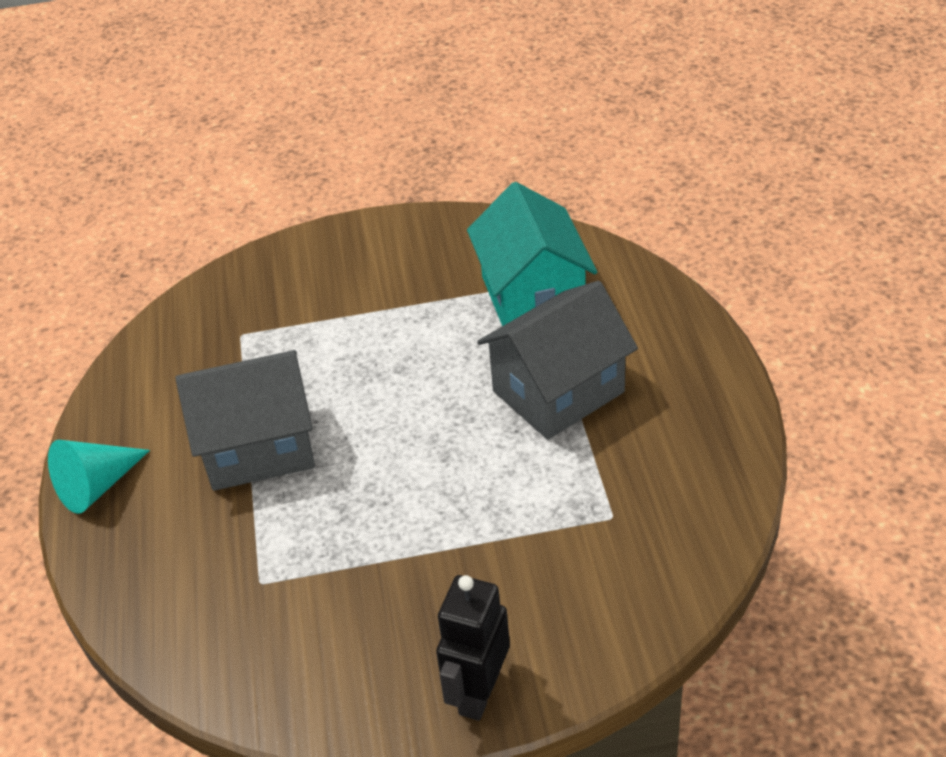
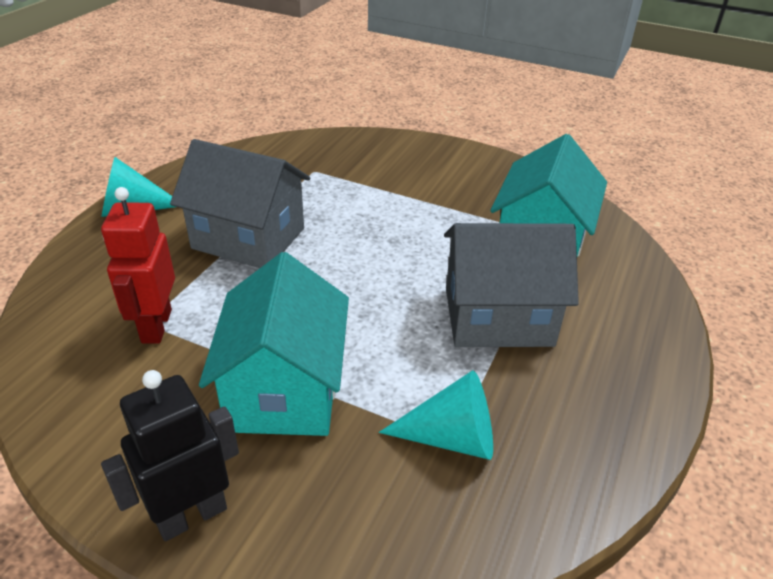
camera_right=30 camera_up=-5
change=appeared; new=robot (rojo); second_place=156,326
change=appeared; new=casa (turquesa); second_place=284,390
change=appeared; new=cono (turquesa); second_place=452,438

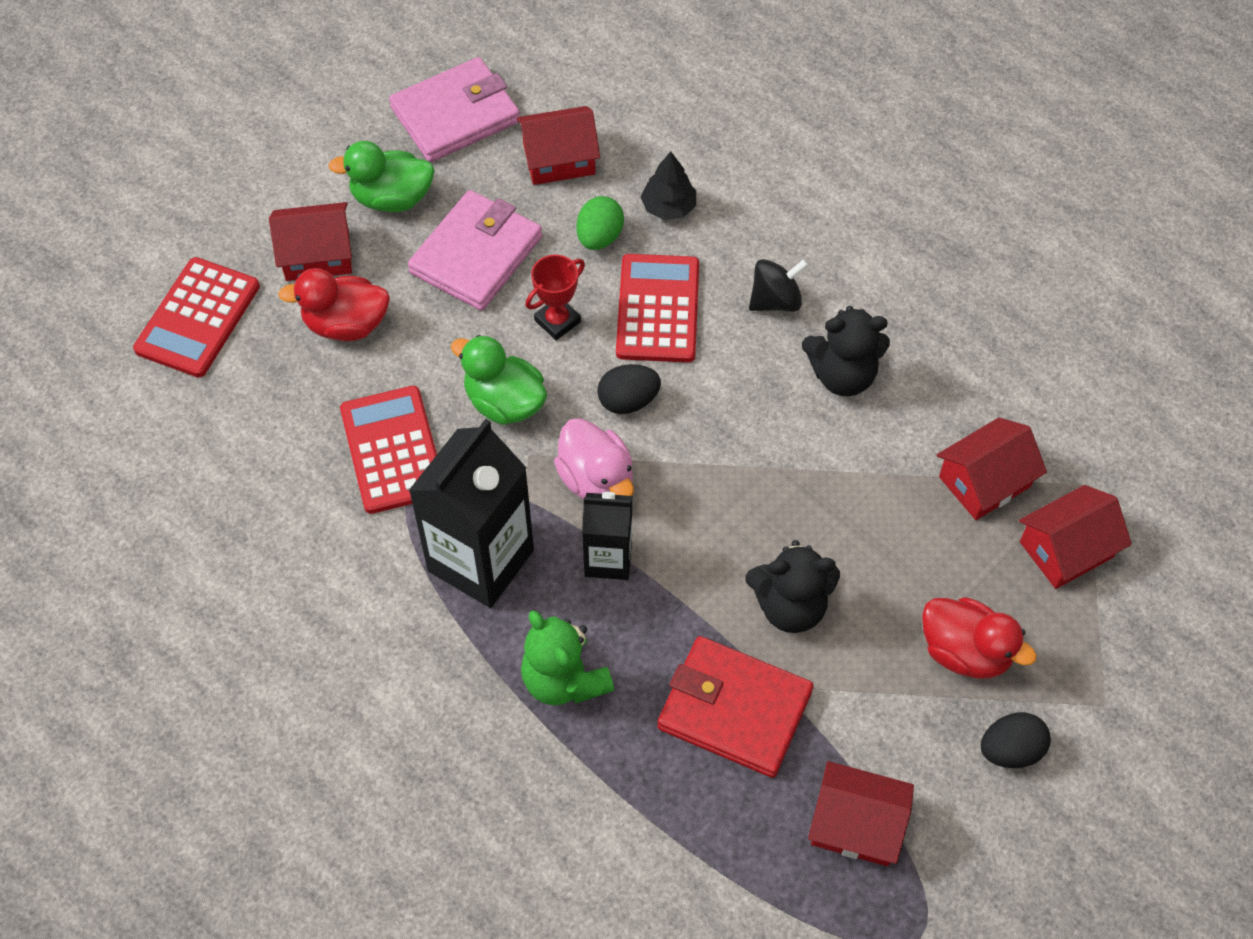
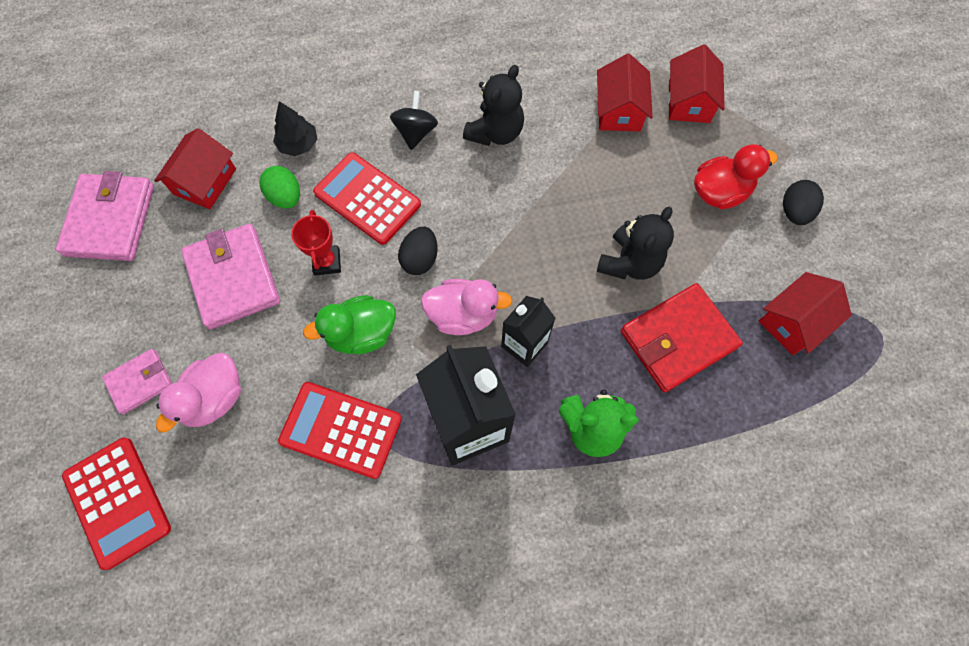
camera_right=-55 camera_up=10
change=exchanged; old=casa (rojo); new=cartera (rosa); first_place=317,255; second_place=140,382
change=colour; old=pato (rojo); new=pato (rosa); first_place=346,324; second_place=214,398
change=missing; old=pato (verde); first_place=392,198

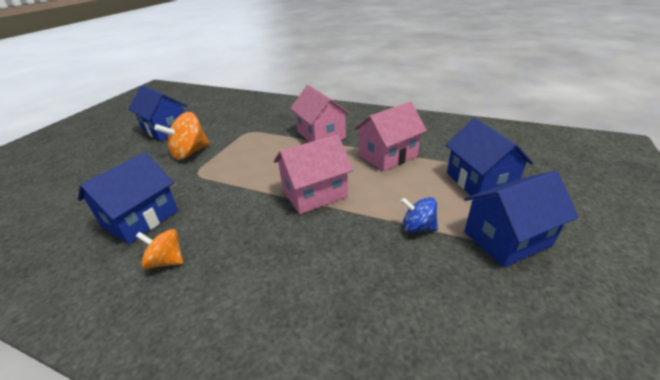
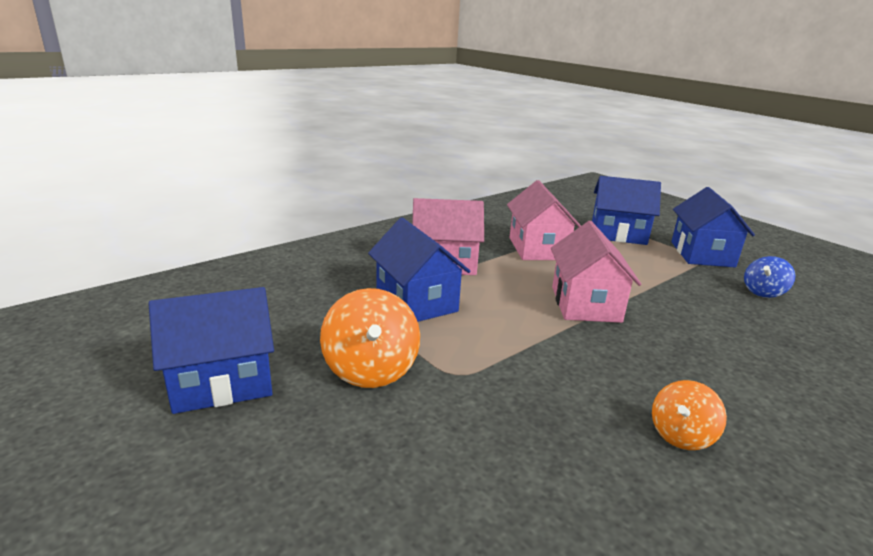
camera_right=-65 camera_up=-10
change=relocated; old=casa (azul); first_place=141,219; second_place=416,302
change=relocated; old=peonza (azul); first_place=417,227; second_place=763,292

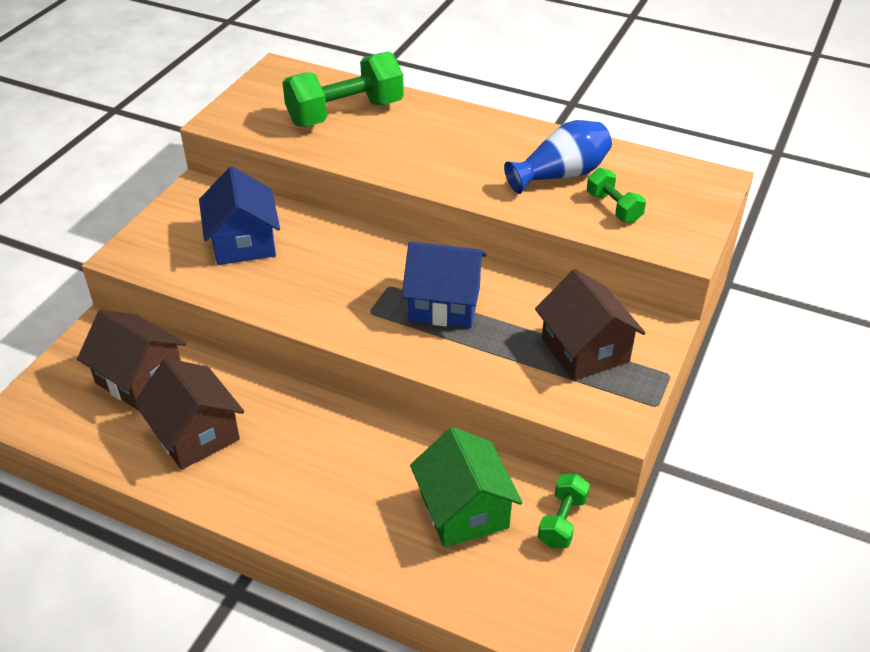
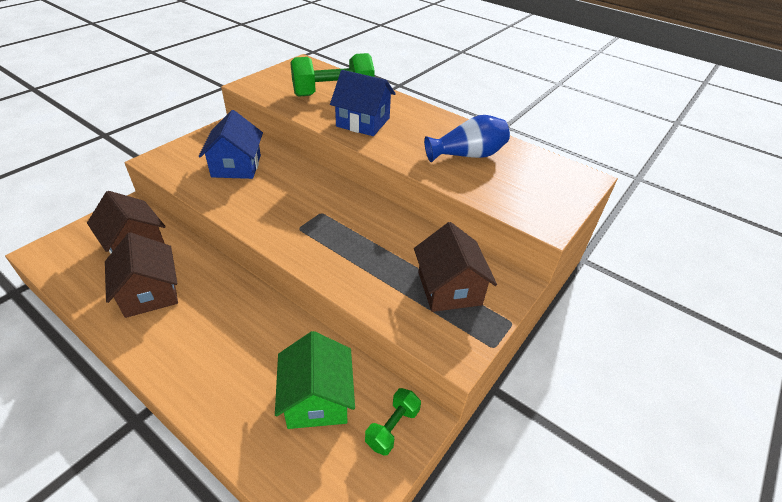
camera_right=10 camera_up=0
change=relocated; old=casa (azul); first_place=444,304; second_place=363,122
change=missing; old=mancuerna (verde); first_place=613,208

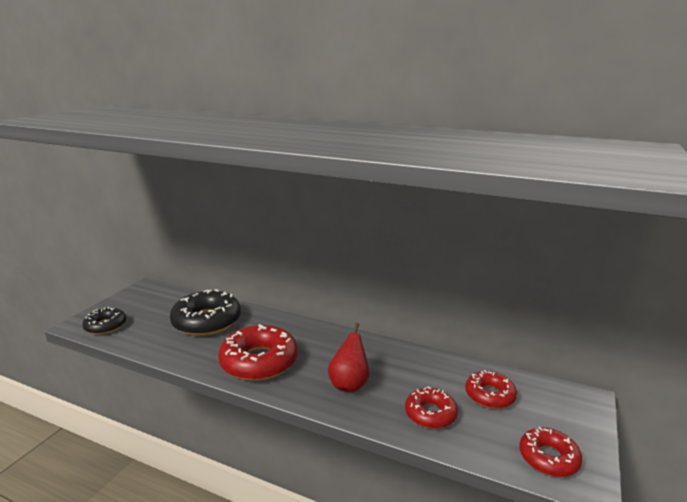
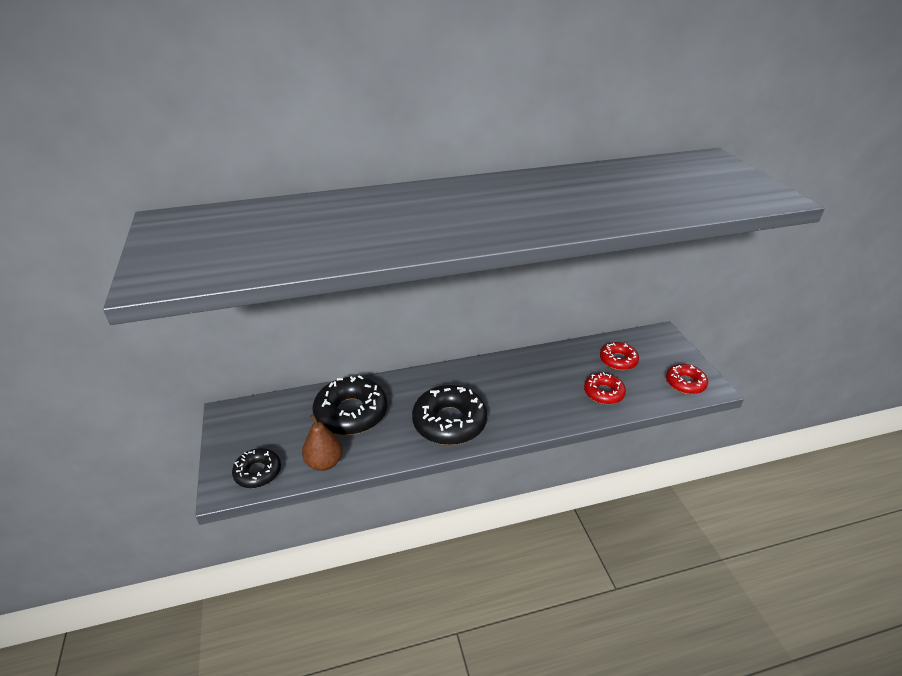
camera_right=-40 camera_up=15
change=appeared; new=pera (marrón); second_place=324,462
change=colour; old=rosquilla (rojo); new=rosquilla (negro); first_place=259,361; second_place=449,422
change=missing; old=pera (rojo); first_place=349,384

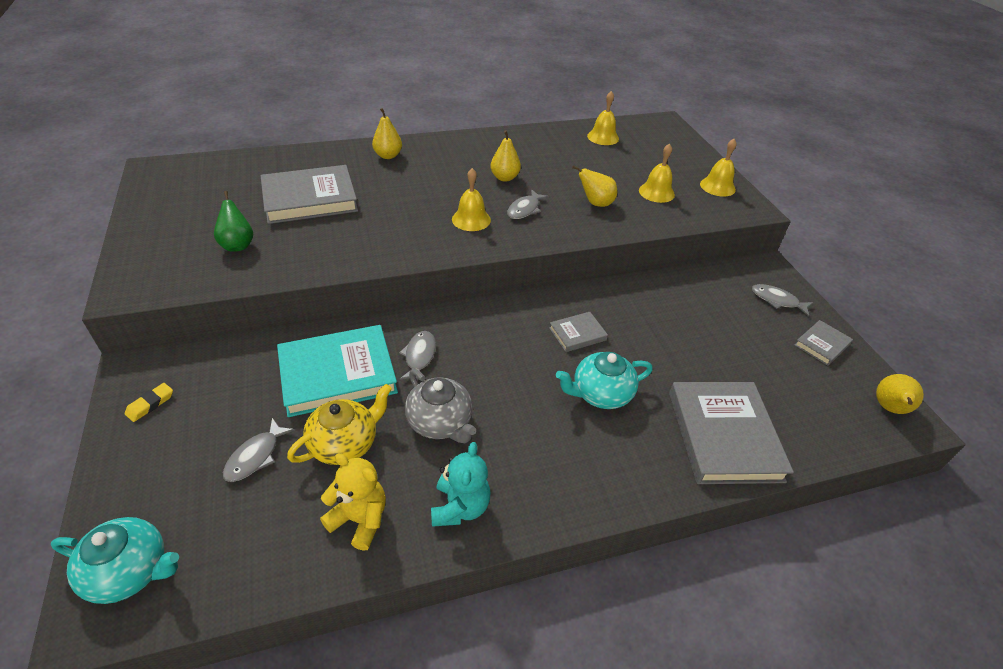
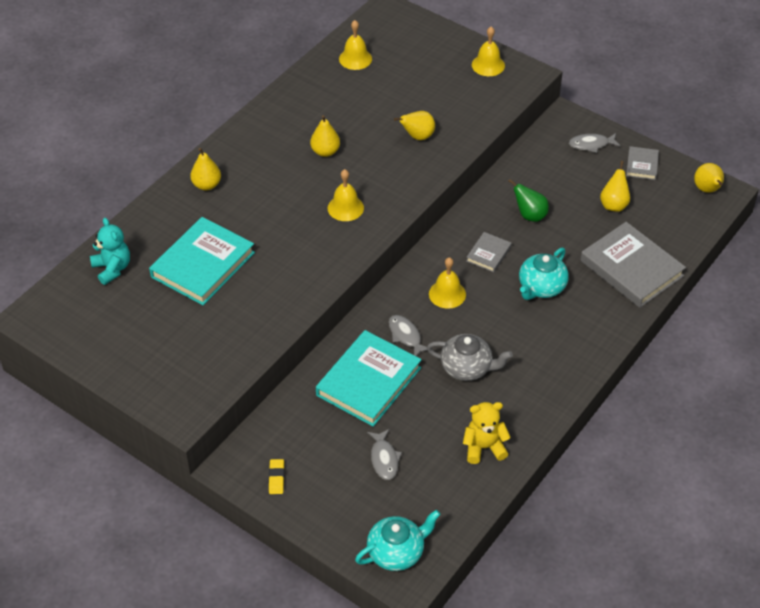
camera_right=-35 camera_up=5
change=relocated; old=osito (turquesa); first_place=460,507; second_place=112,269
change=colour; old=libro (gris); new=libro (turquesa); first_place=310,199; second_place=202,264
change=relocated; old=campana (amarillo); first_place=656,192; second_place=447,294
change=relocated; old=pera (verde); first_place=238,245; second_place=530,215
change=appeared; new=pera (amarillo); second_place=614,205
change=missing; old=tetera (amarillo); first_place=345,443
change=missing; old=pez (gris); first_place=525,209

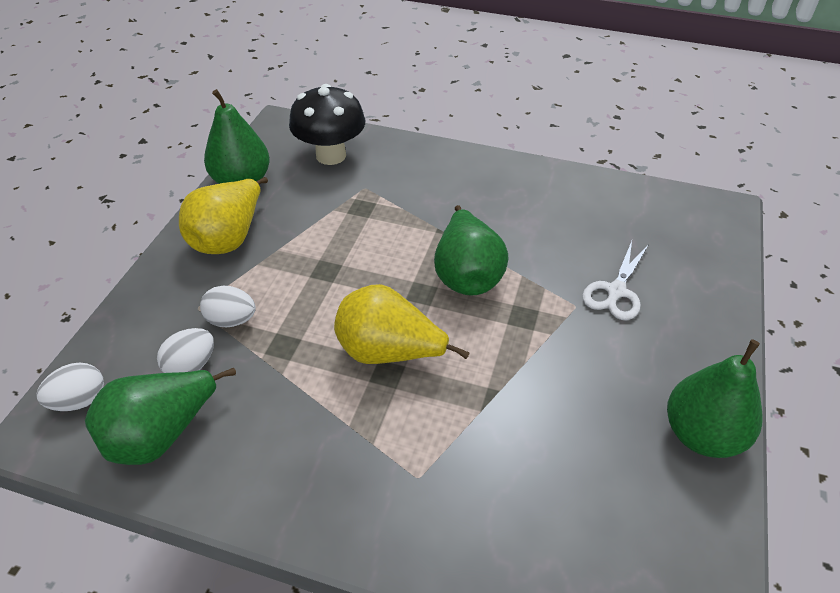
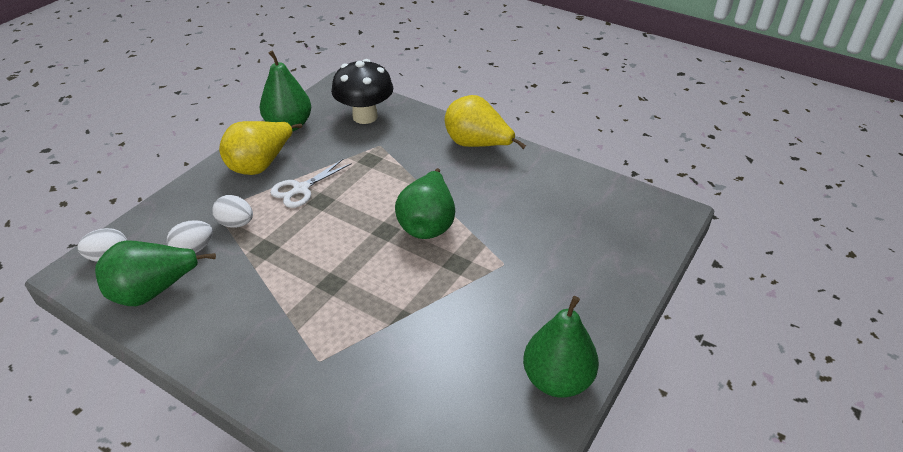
camera_right=15 camera_up=-5
change=relocated; old=tijeras (blanco); first_place=616,291; second_place=301,189
change=relocated; old=pera (amarillo); first_place=389,352; second_place=477,145

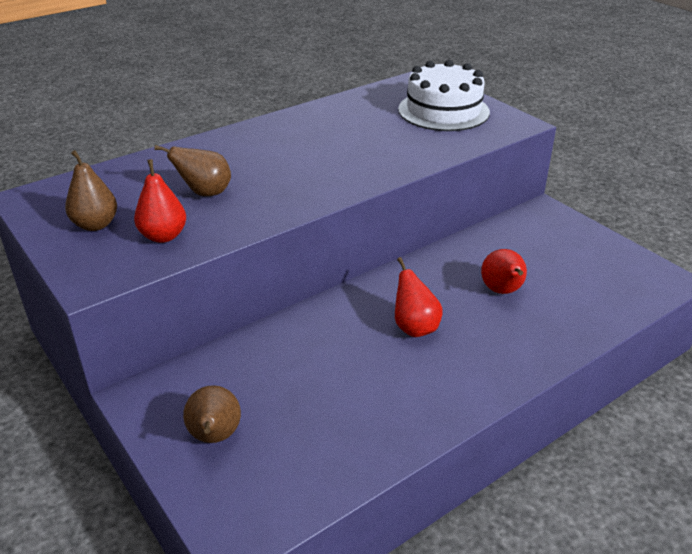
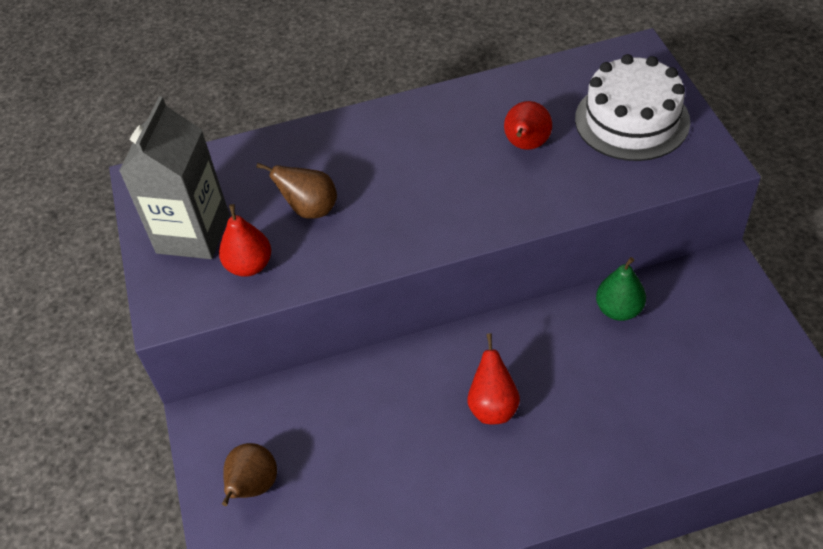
camera_right=25 camera_up=15
change=exchanged; old=pera (marrón); new=cartón de leche (gris); first_place=95,225; second_place=193,234
change=relocated; old=pera (rojo); first_place=502,291; second_place=526,145
change=appeared; new=pera (verde); second_place=619,310

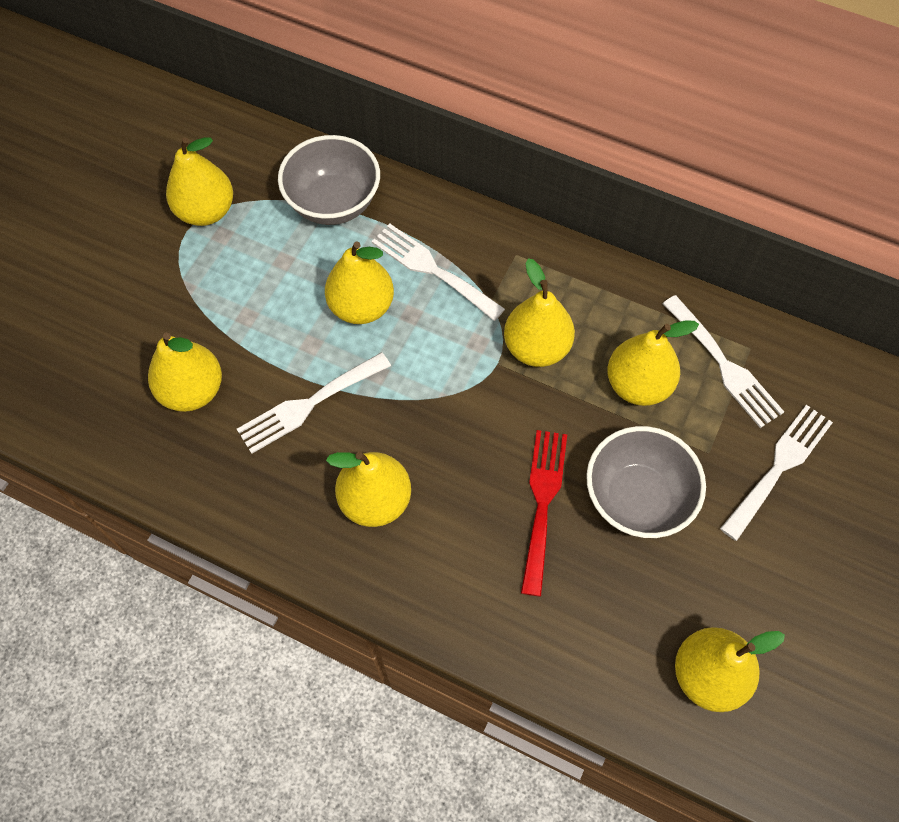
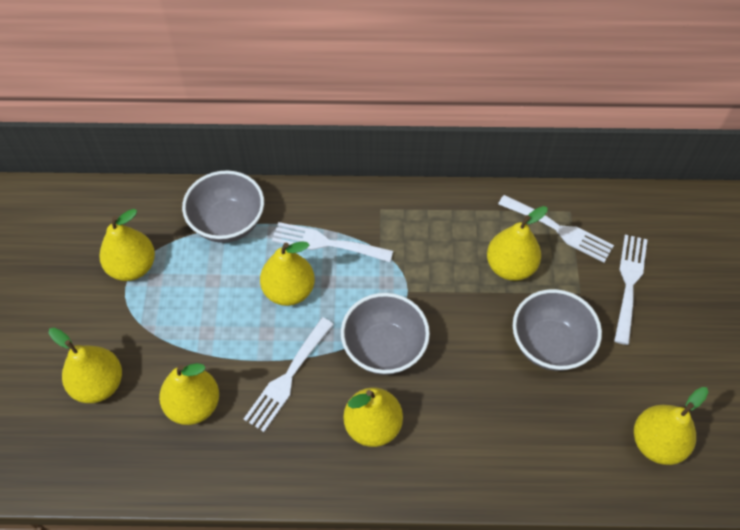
camera_right=-25 camera_up=-5
change=relocated; old=pera (amarillo); first_place=536,347; second_place=99,384
change=appeared; new=cuenco (gris); second_place=384,348
change=missing; old=tenedor (rojo); first_place=542,502

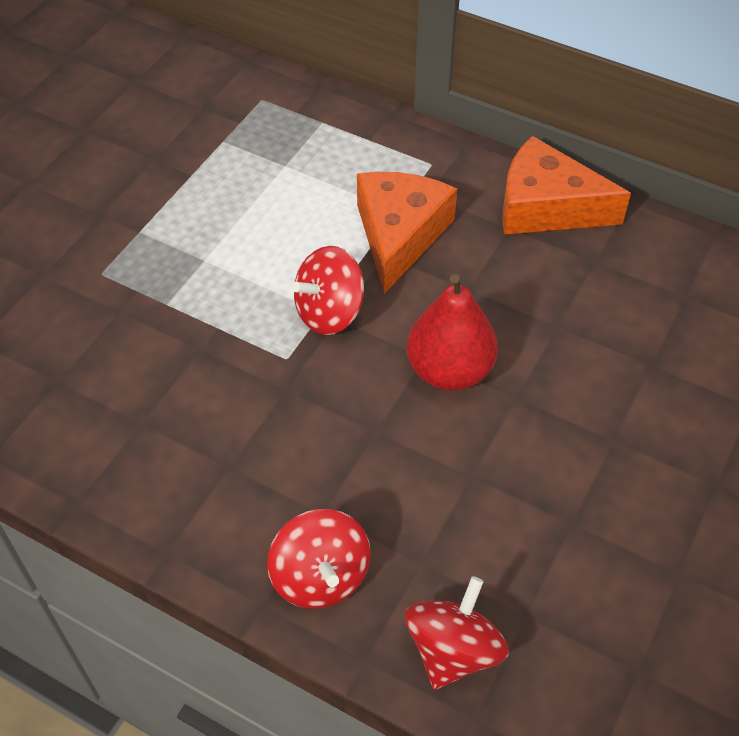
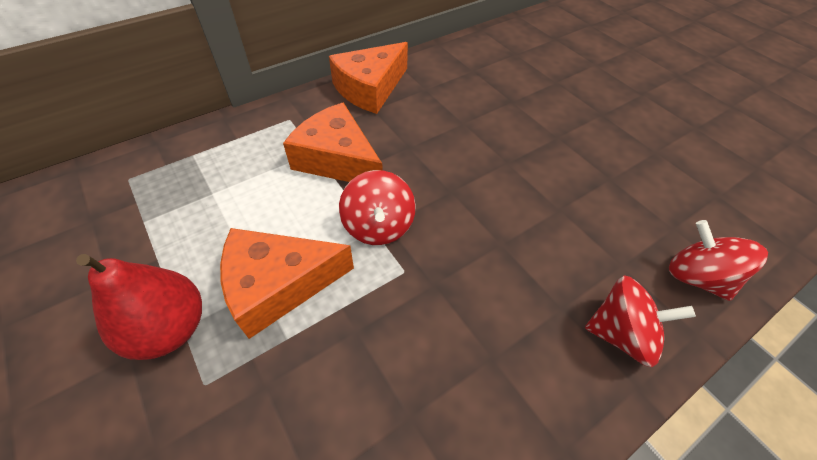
camera_right=-65 camera_up=0
change=relocated; old=pera (rojo); first_place=449,370; second_place=170,328
change=appeared; new=queso (naranja); second_place=278,285

